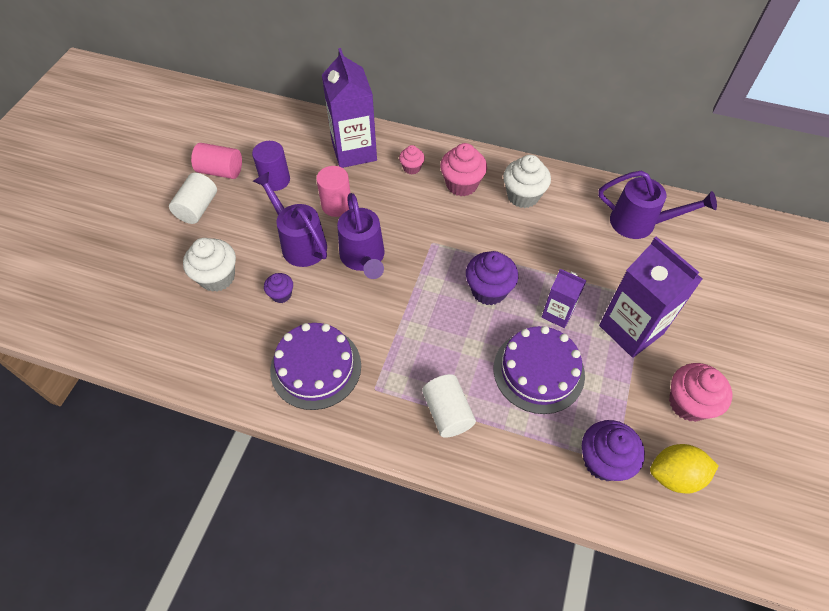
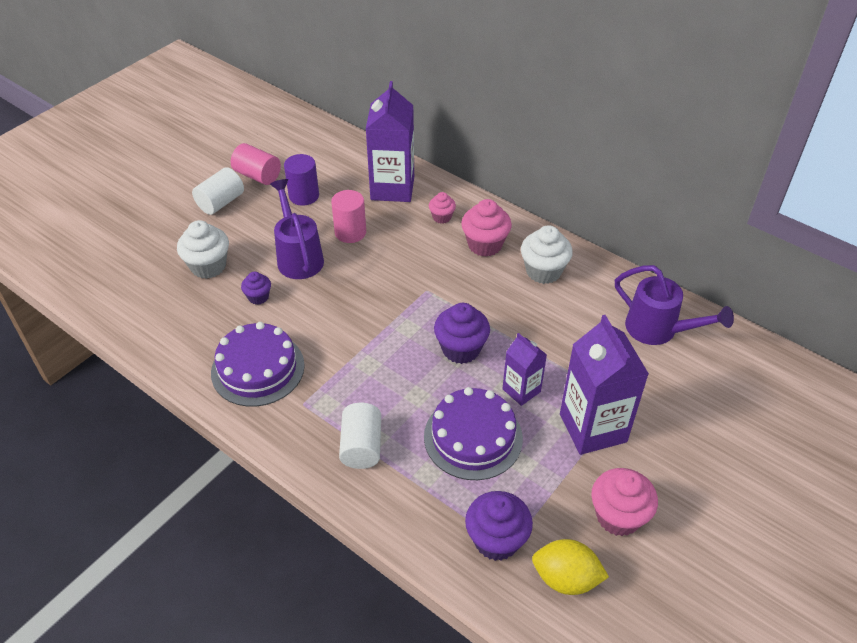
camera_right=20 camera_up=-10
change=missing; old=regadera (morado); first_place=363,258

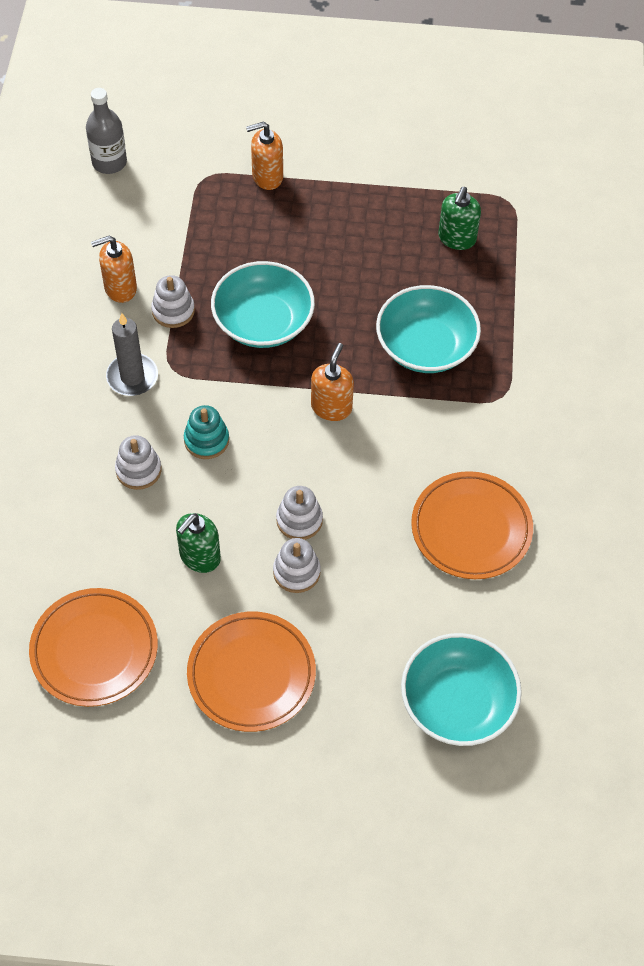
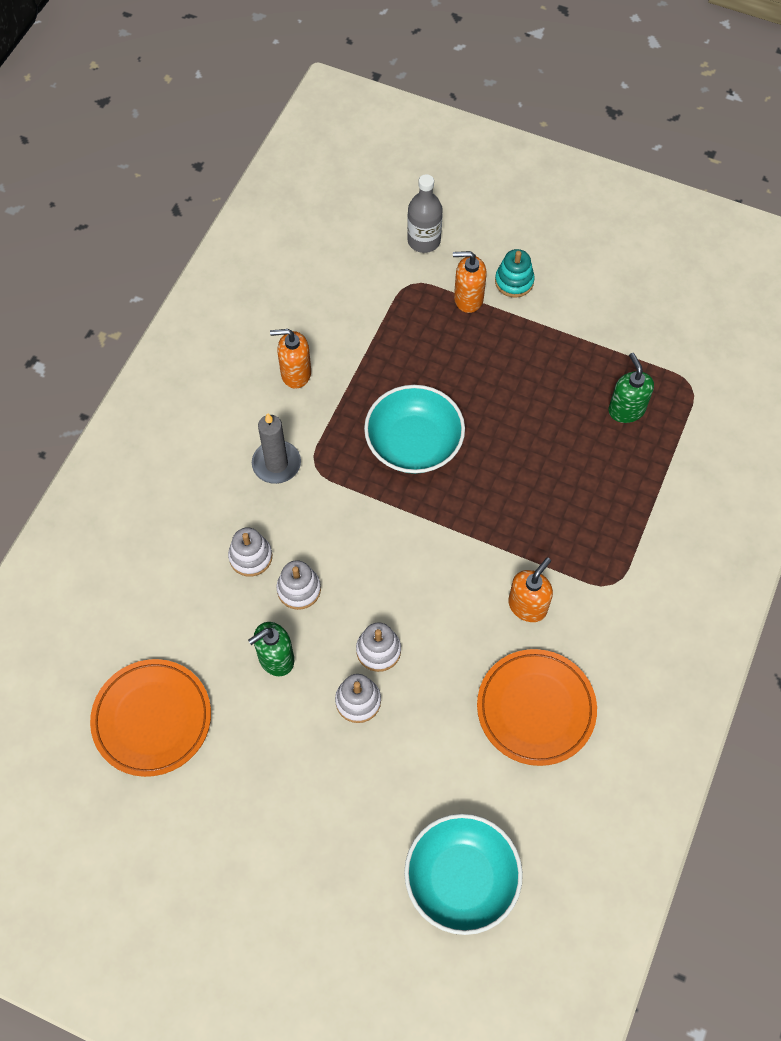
camera_right=20 camera_up=5
change=relocated; old=juguete apilable (blanco); first_place=173,311; second_place=299,589
change=relocated; old=botella (gris); first_place=109,162; second_place=424,240
change=relocated; old=juguete apilable (turquesa); first_place=206,440; second_place=514,281
change=relocated; old=dispensador de jabón (naranja); first_place=331,407; second_place=527,606
change=spun; old=dispensador de jabón (verde); first_place=456,238; second_place=626,410; degrees=120
change=missing; old=plato (naranja); first_place=251,674
change=missing; old=cuenco (turquesa); first_place=426,346

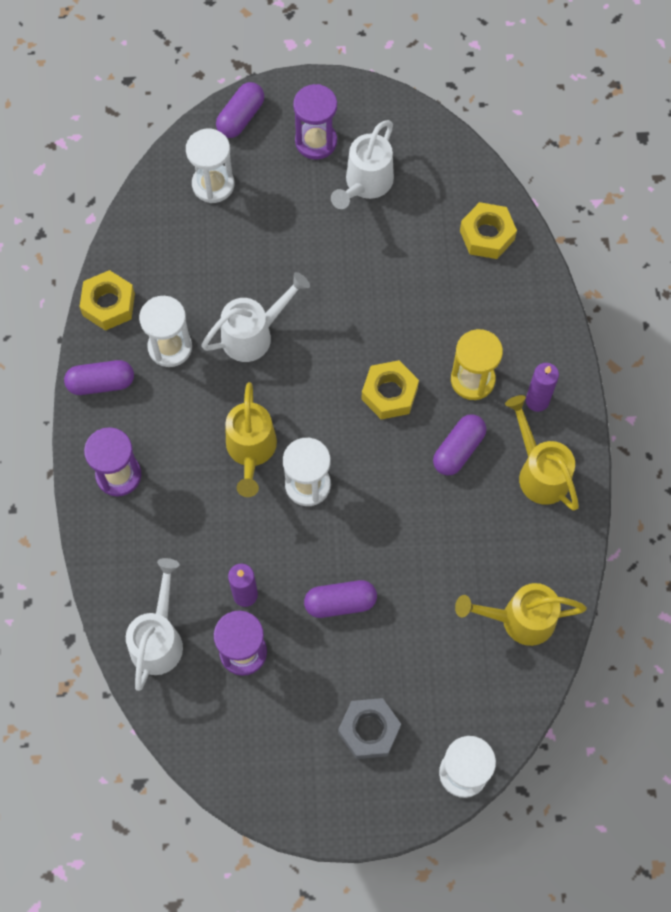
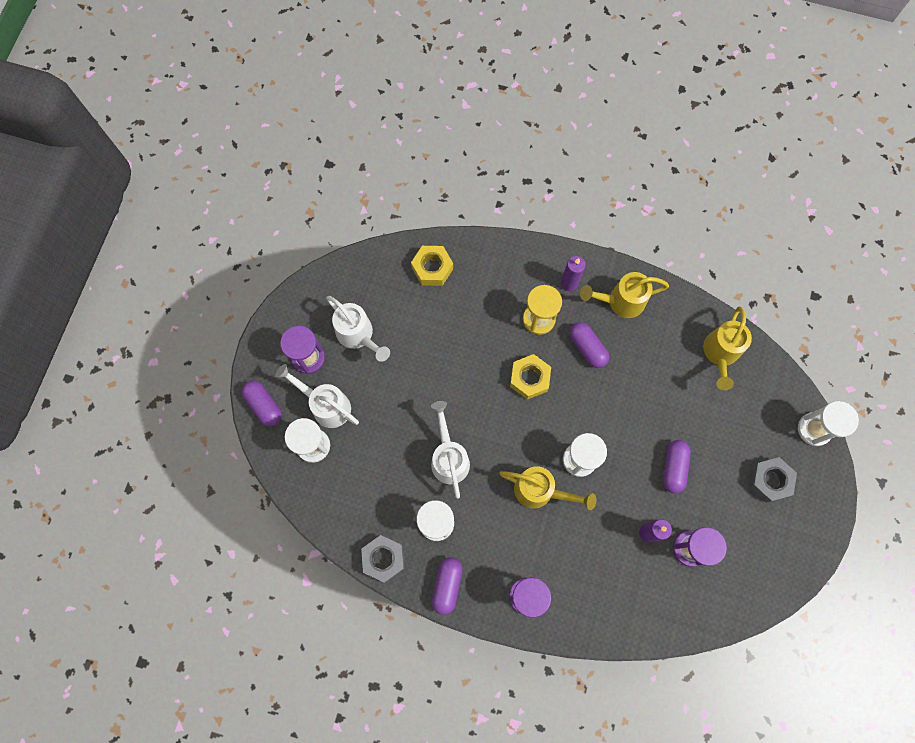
camera_right=-70 camera_up=5
change=relocated; old=regadera (blanco); first_place=158,639; second_place=326,405
change=colour; old=tuerca (amarillo); new=tuerca (gris); first_place=108,304; second_place=383,559

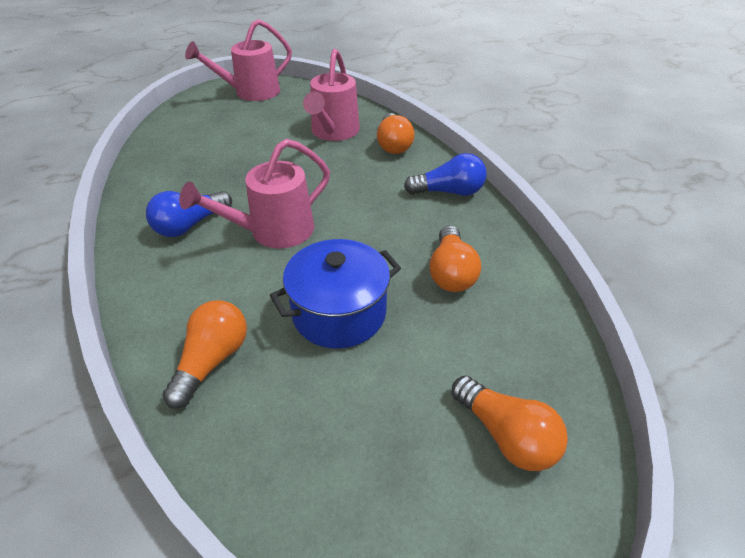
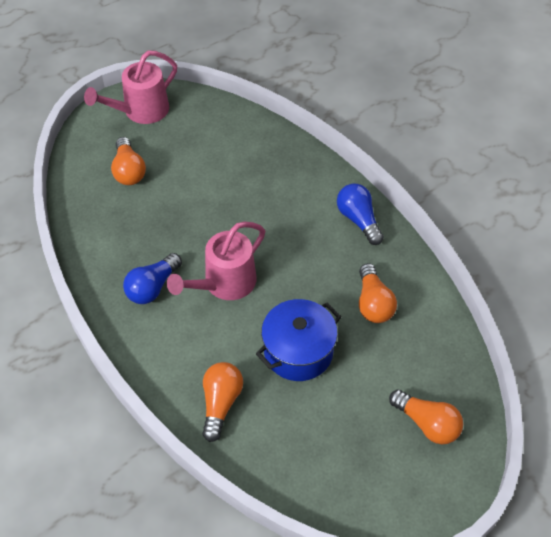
camera_right=-10 camera_up=10
change=relocated; old=bombilla (naranja); first_place=393,144; second_place=129,171
change=spun; old=bombilla (azul); first_place=449,192; second_place=358,220; degrees=-105
change=missing; old=regadera (rosa); first_place=333,132

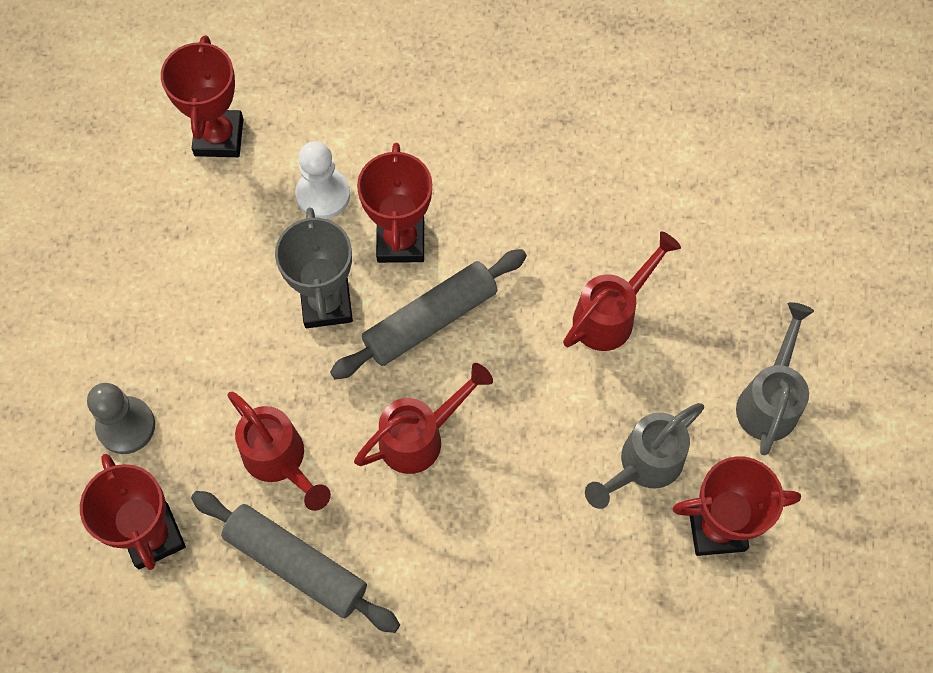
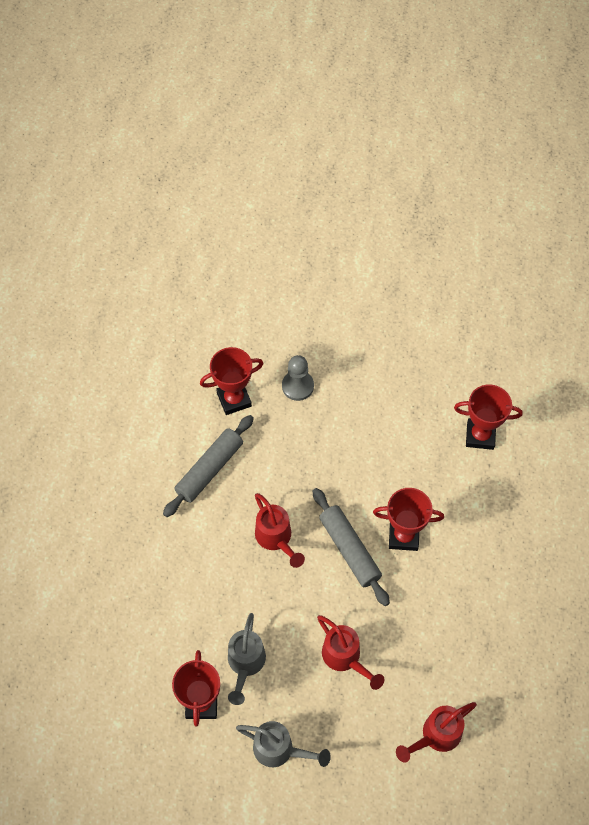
camera_right=95 camera_up=-5
change=spun; old=regadera (gris); first_place=643,466; second_place=245,664; degrees=-135
change=relocated; old=regadera (rojo); first_place=280,461; second_place=435,736
change=missing; old=trofeo (gris); first_place=326,304
change=missing; old=peón (blanco); first_place=323,195

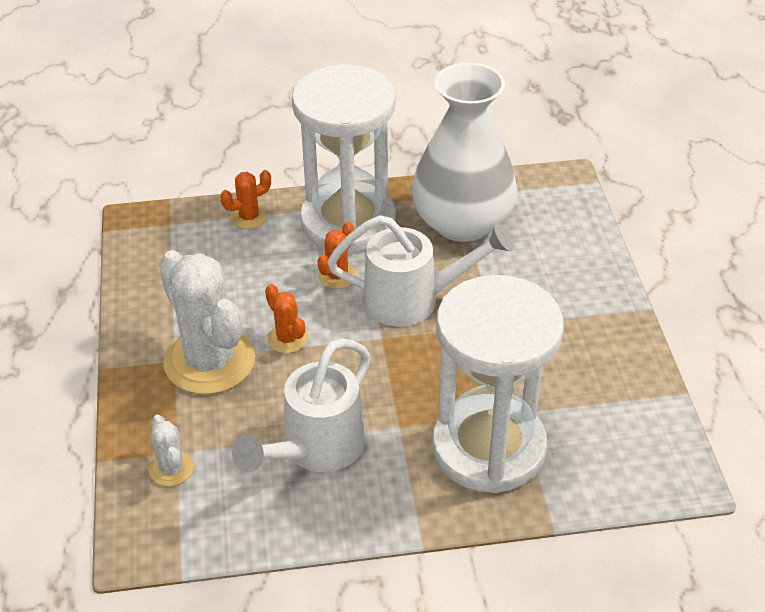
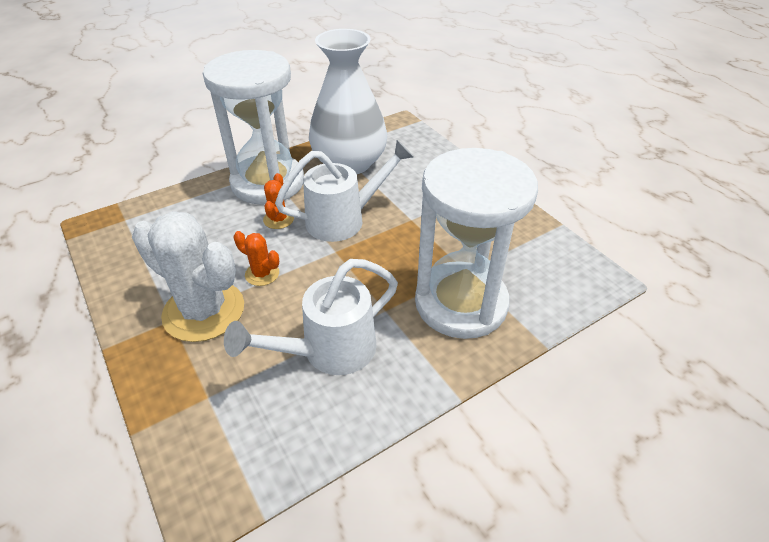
camera_right=-25 camera_up=0
change=spun; old=regadera (blanco); first_place=315,449; second_place=329,351; degrees=45
change=missing; old=cactus (blanco); first_place=171,468
change=missing; old=cactus (naranja); first_place=249,217

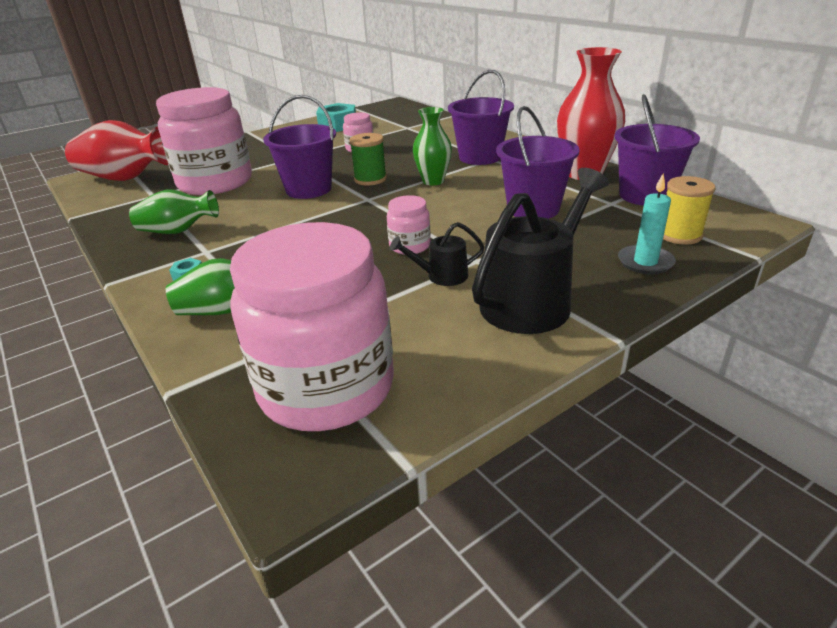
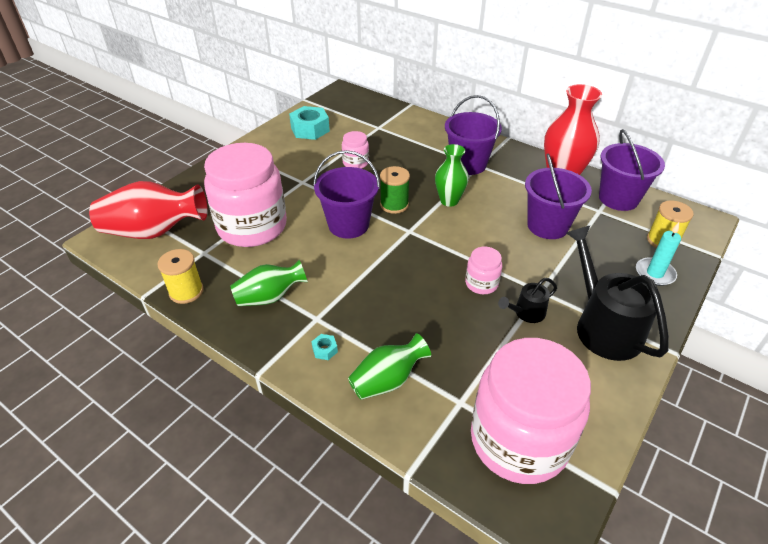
camera_right=-20 camera_up=10
change=appeared; new=carrete (amarillo); second_place=186,291
change=spun; old=regadera (negro); first_place=532,300; second_place=603,326; degrees=-45

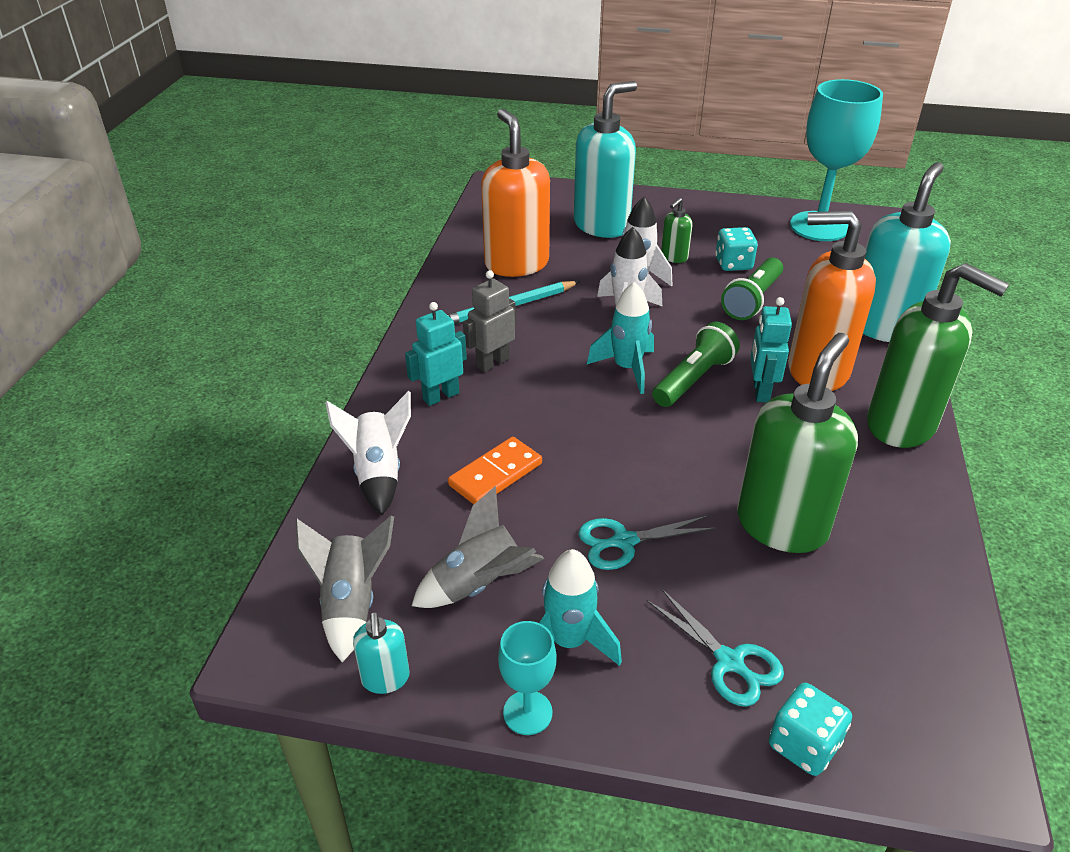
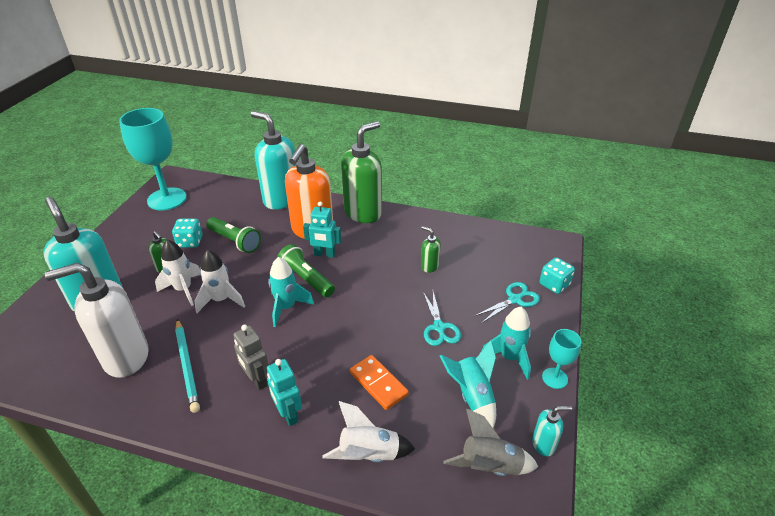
camera_right=-85 camera_up=0
change=colour; old=dispensador de jabón (naranja); new=dispensador de jabón (blanco); first_place=516,264; second_place=125,357
change=size; old=dispensador de jabón (verde); first_place=782,525; second_place=429,266; factor=0.44
change=colour; old=cohete (gris); new=cohete (turquesa); first_place=479,585; second_place=472,396

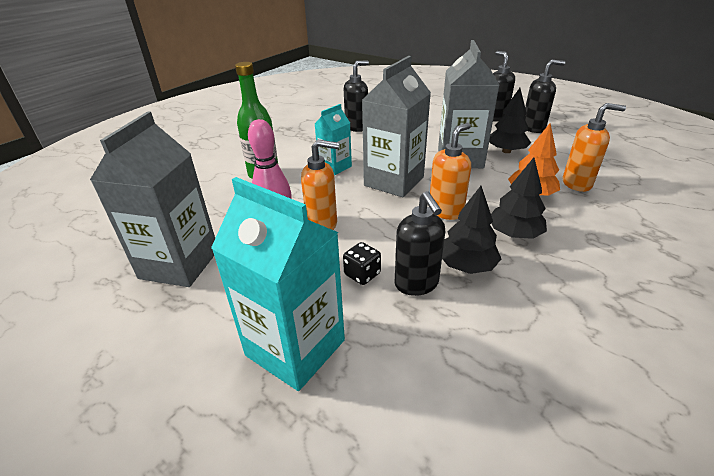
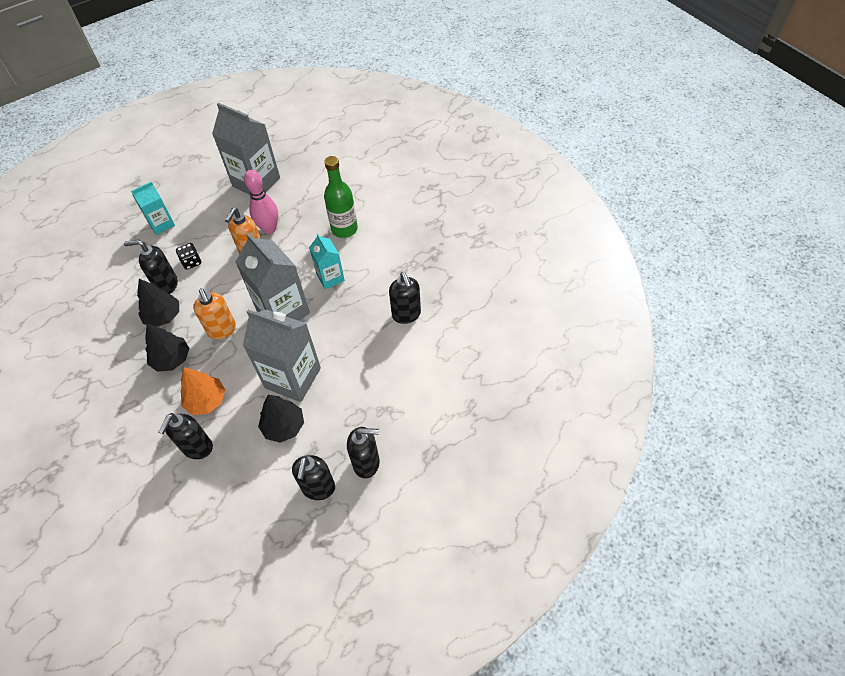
camera_right=110 camera_up=20
change=size; old=cartón de leche (turquesa); first_place=295,348; second_place=161,224; factor=0.57
change=colour; old=dispensador de jabón (naranja); new=dispensador de jabón (negro); first_place=577,184; second_place=197,448

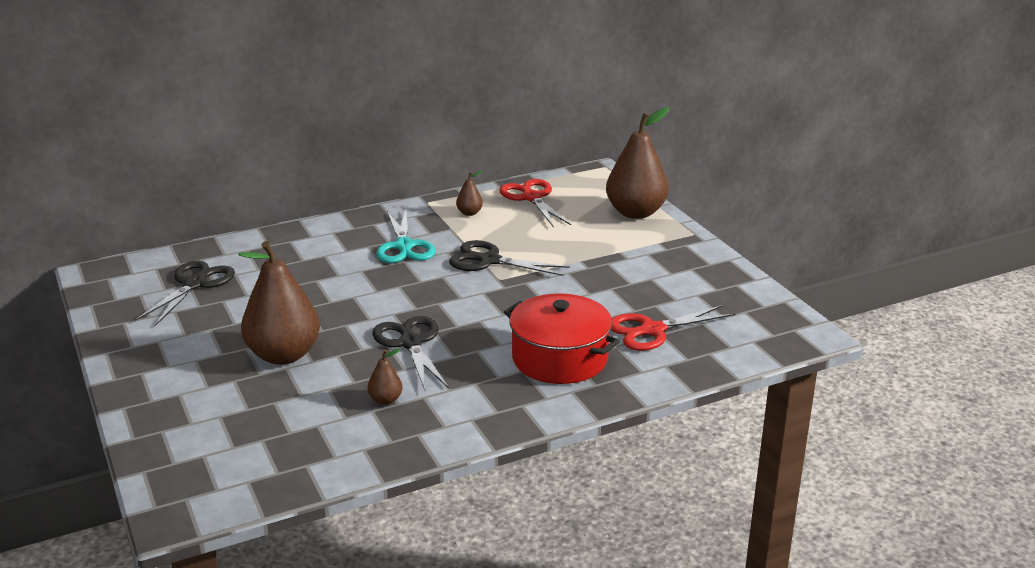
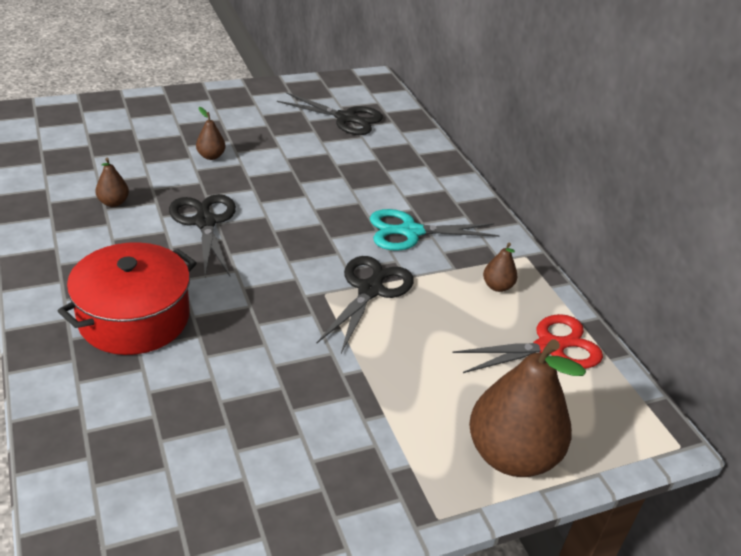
camera_right=90 camera_up=10
change=spun; old=tijeras (negro); first_place=410,343; second_place=205,222; degrees=-90
change=size; old=pera (marrón); first_place=284,355; second_place=211,156; factor=0.43
change=missing; old=tijeras (rojo); first_place=652,330

